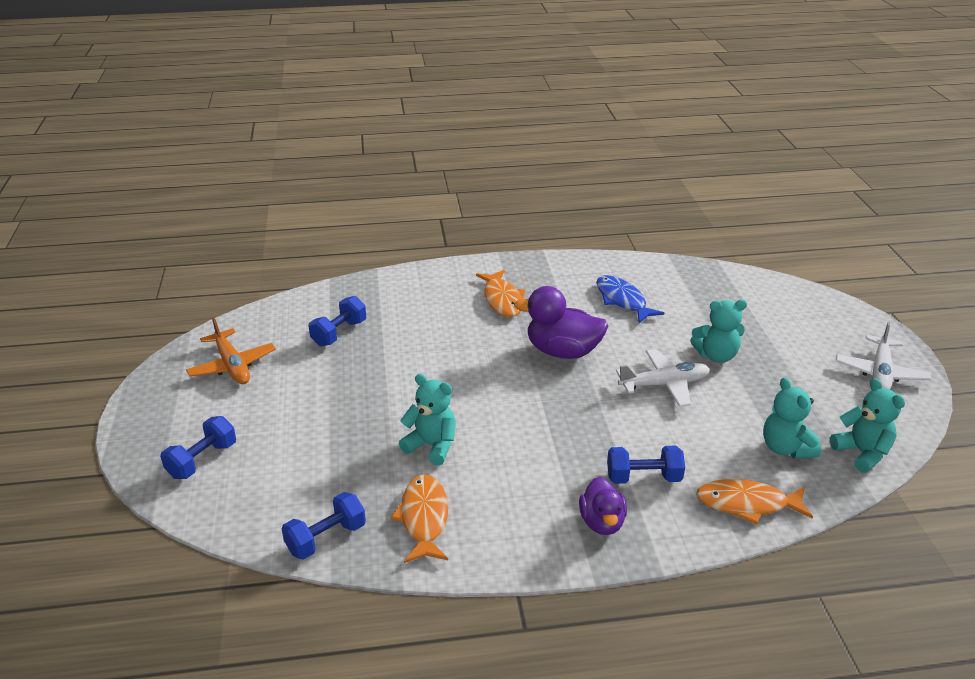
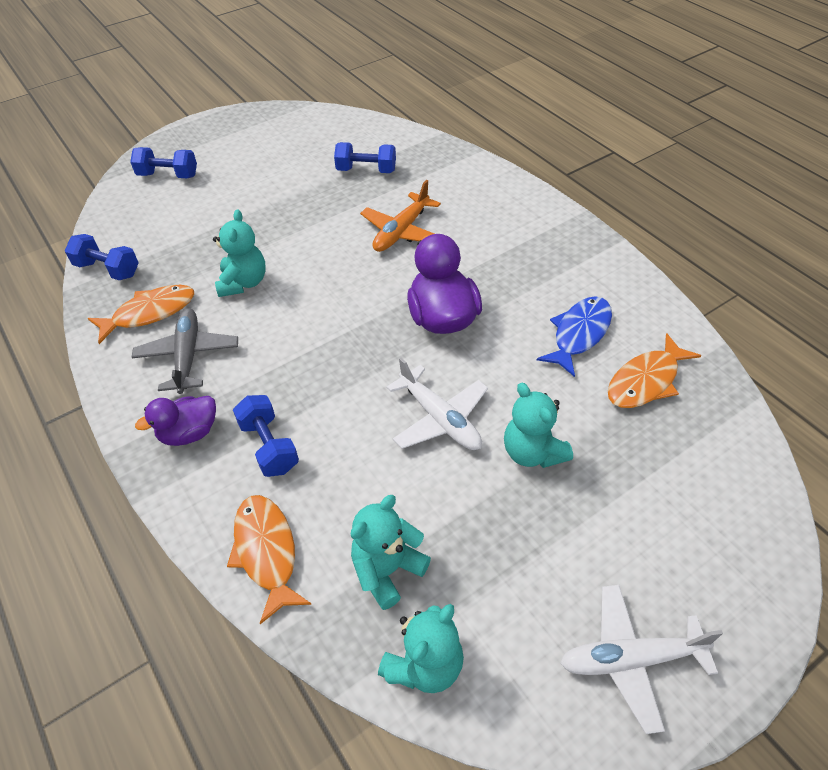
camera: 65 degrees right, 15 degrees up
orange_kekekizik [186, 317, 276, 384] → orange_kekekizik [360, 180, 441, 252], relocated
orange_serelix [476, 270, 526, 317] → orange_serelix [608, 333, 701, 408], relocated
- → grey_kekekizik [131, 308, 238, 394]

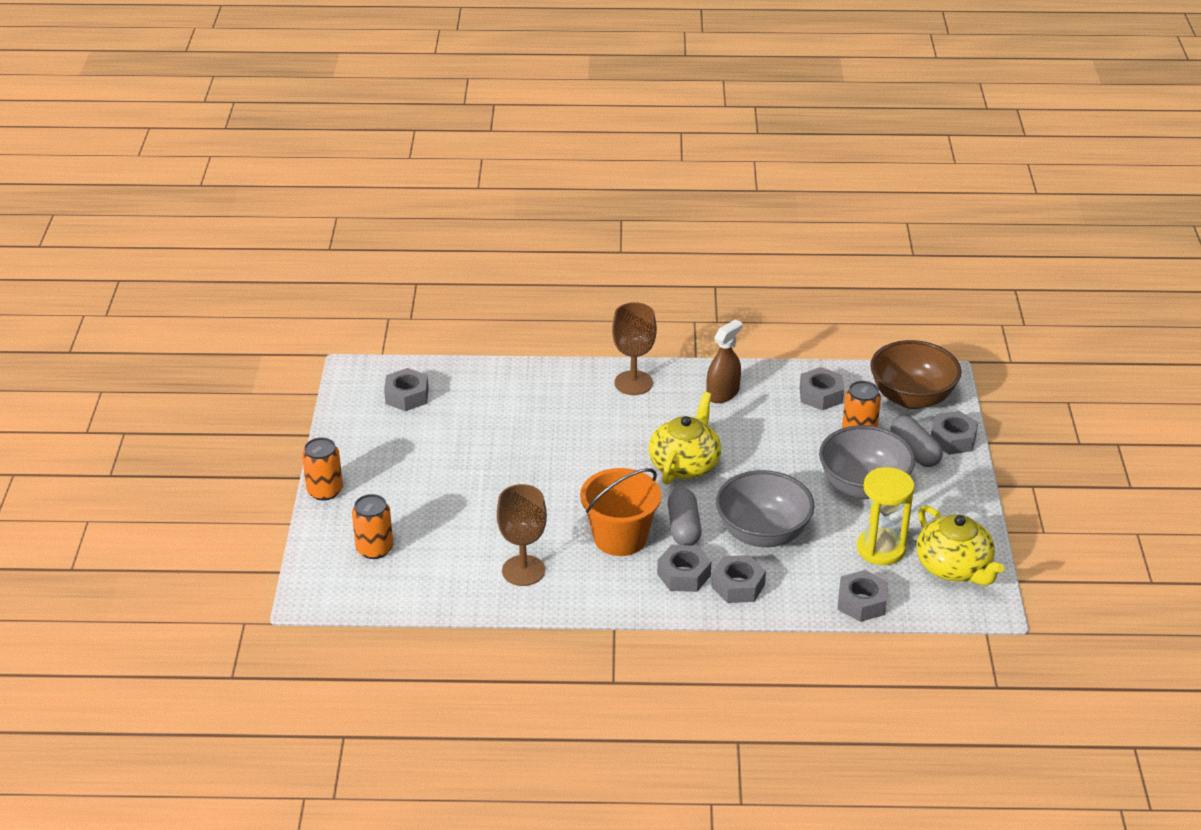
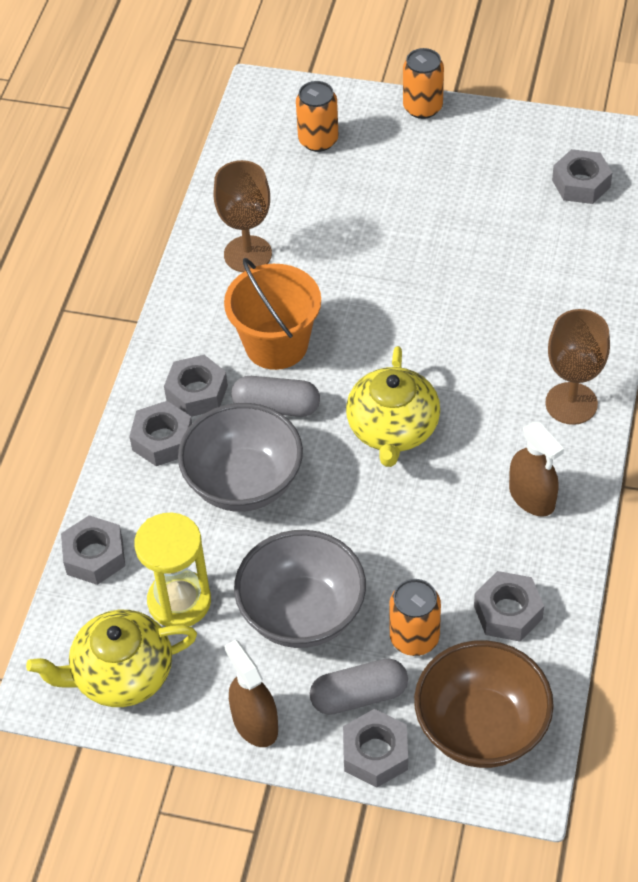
camera: 105 degrees right, 15 degrees up
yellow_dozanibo [649, 392, 721, 485] → yellow_dozanibo [346, 346, 440, 467], 60 degrees clockwise
- → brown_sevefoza [224, 640, 278, 747]

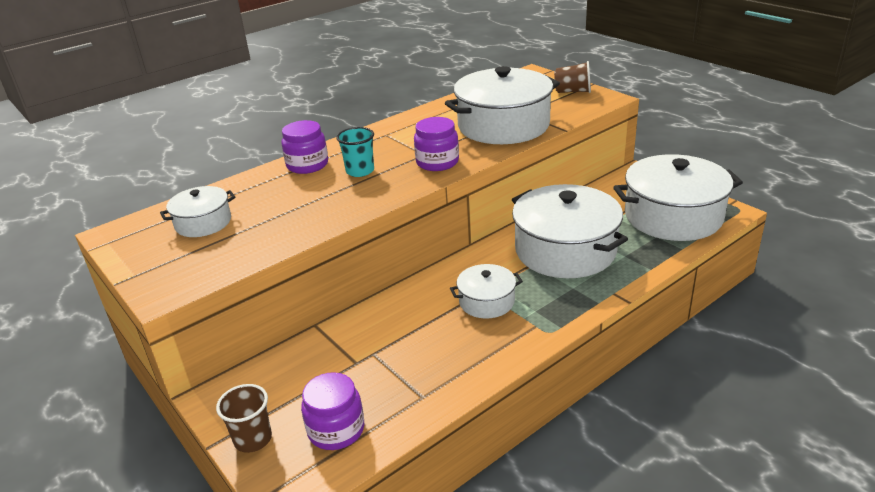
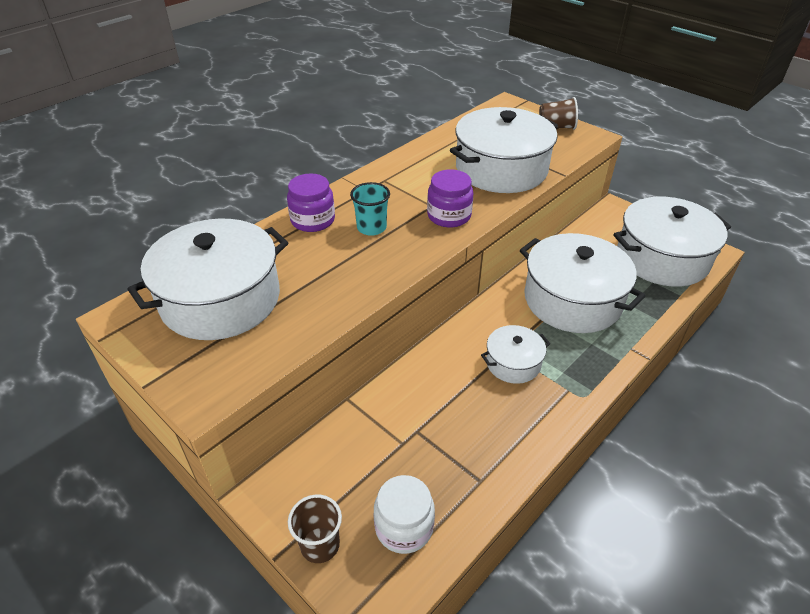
camera: 10 degrees left, 10 degrees up
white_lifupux [160, 186, 236, 237] → white_lifupux [127, 219, 288, 340], x1.96
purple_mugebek [301, 372, 364, 450] → white_mugebek [374, 475, 435, 554]

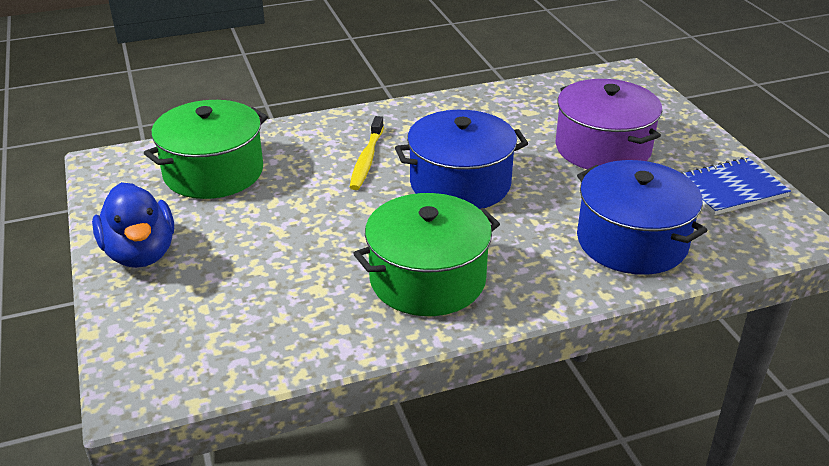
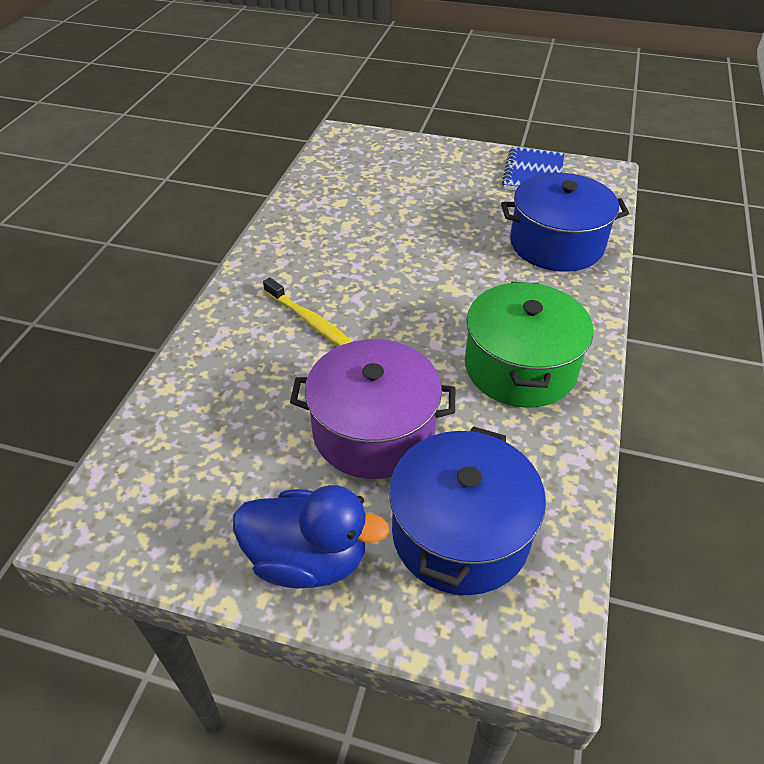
camera: 55 degrees left, 10 degrees up
green_lifupux [144, 100, 268, 199] → -
blue_lifupux [395, 110, 528, 209] → blue_lifupux [389, 427, 546, 595], relocated
purple_lifupux [555, 79, 662, 169] → purple_lifupux [290, 339, 455, 479], relocated

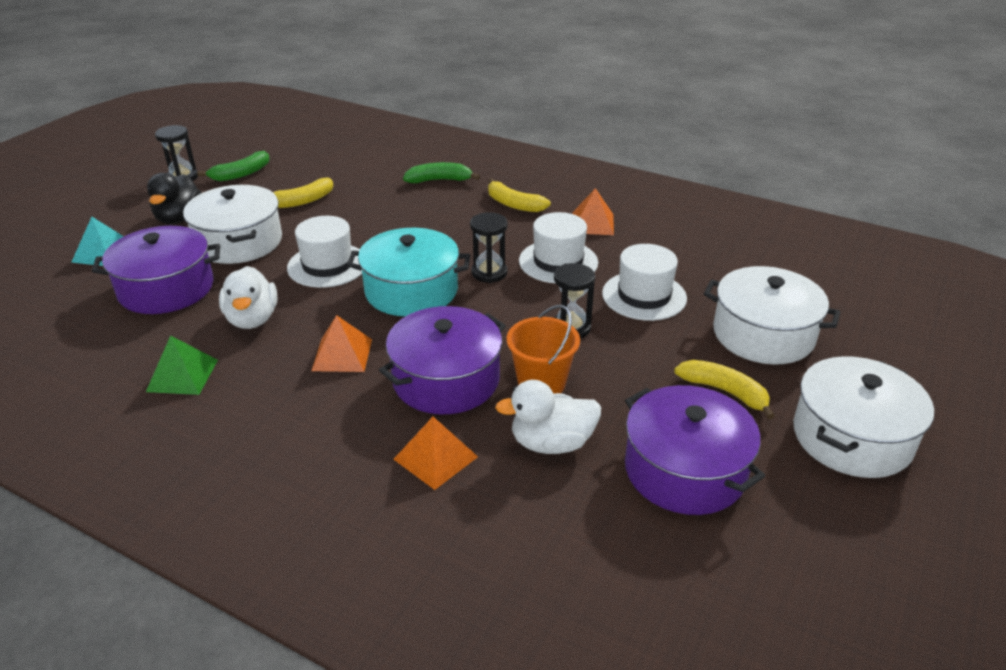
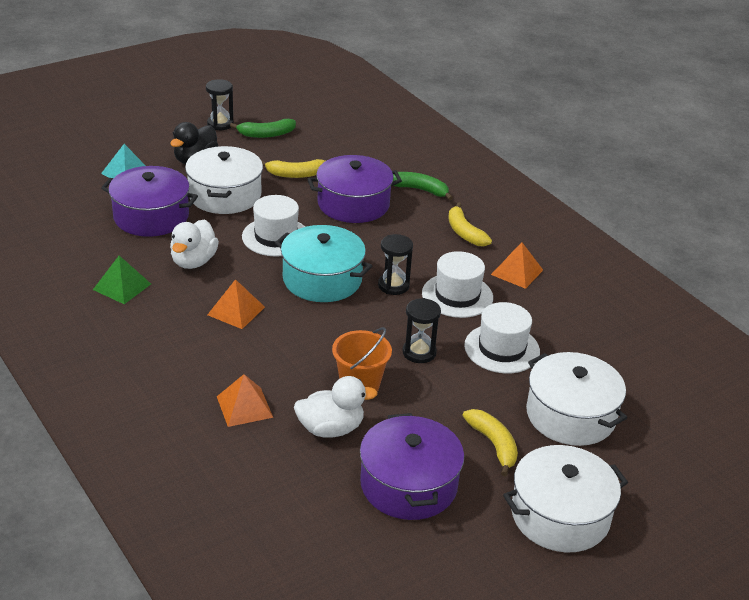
camera: 25 degrees right, 0 degrees up
purple_lifupux [379, 306, 506, 414] → purple_lifupux [307, 155, 402, 223], relocated
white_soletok [495, 380, 601, 454] → white_soletok [294, 376, 378, 438], 150 degrees clockwise

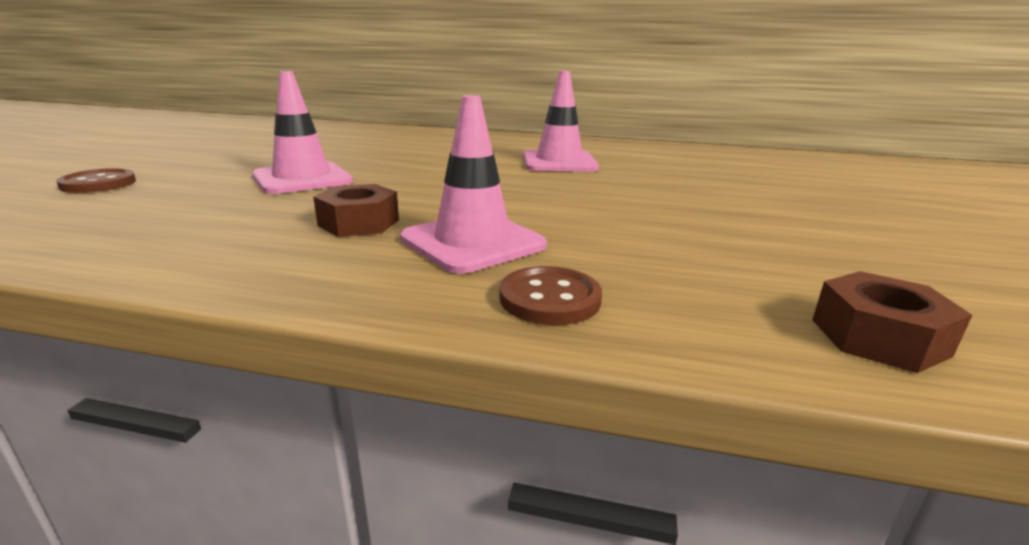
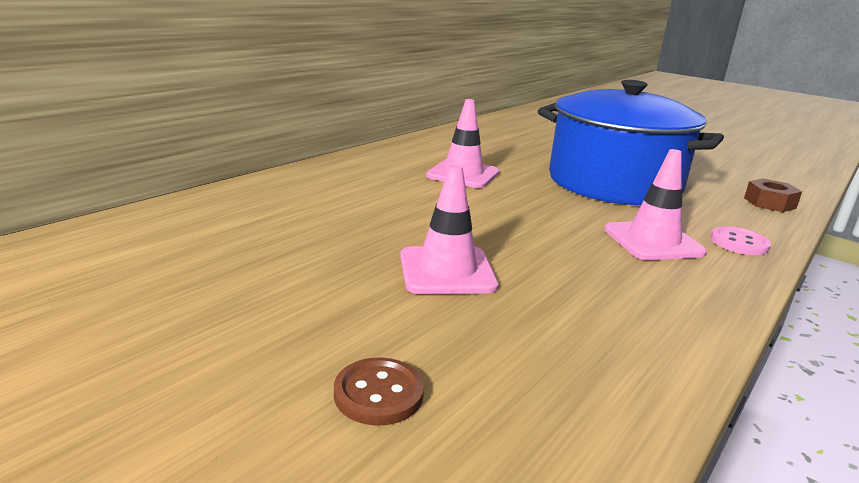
camera: 65 degrees left, 0 degrees up
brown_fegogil [313, 184, 399, 237] → -
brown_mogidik [499, 266, 602, 325] → pink_mogidik [711, 226, 771, 255]
- → blue_lifupux [538, 80, 724, 205]

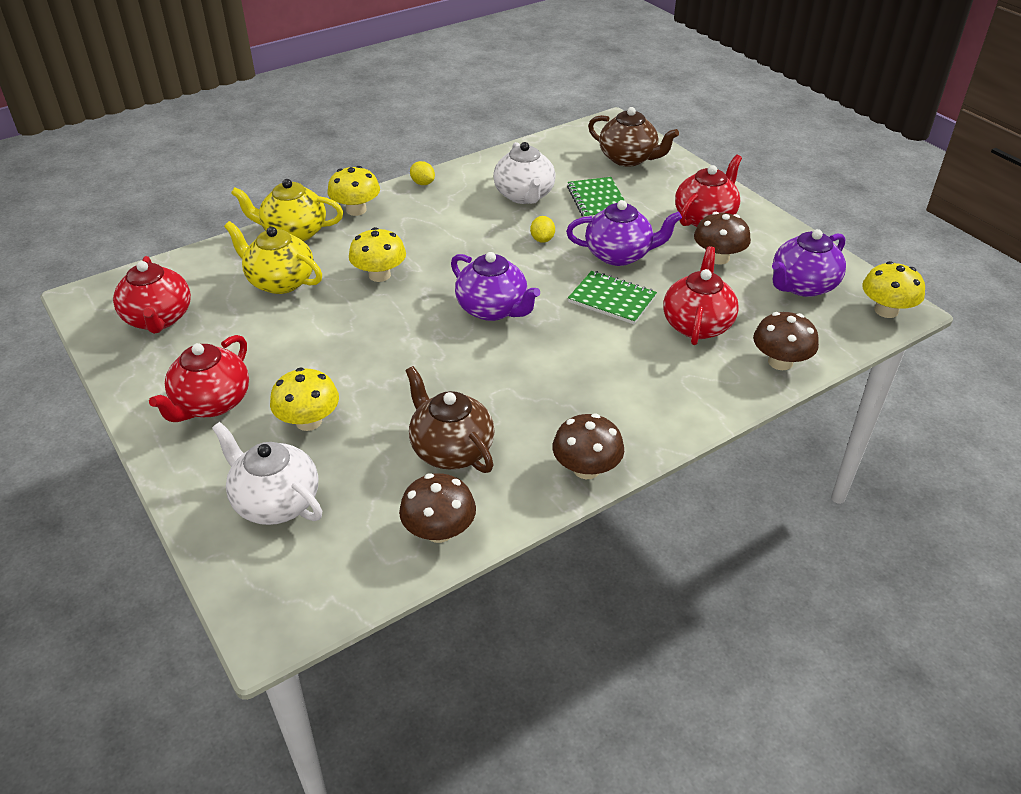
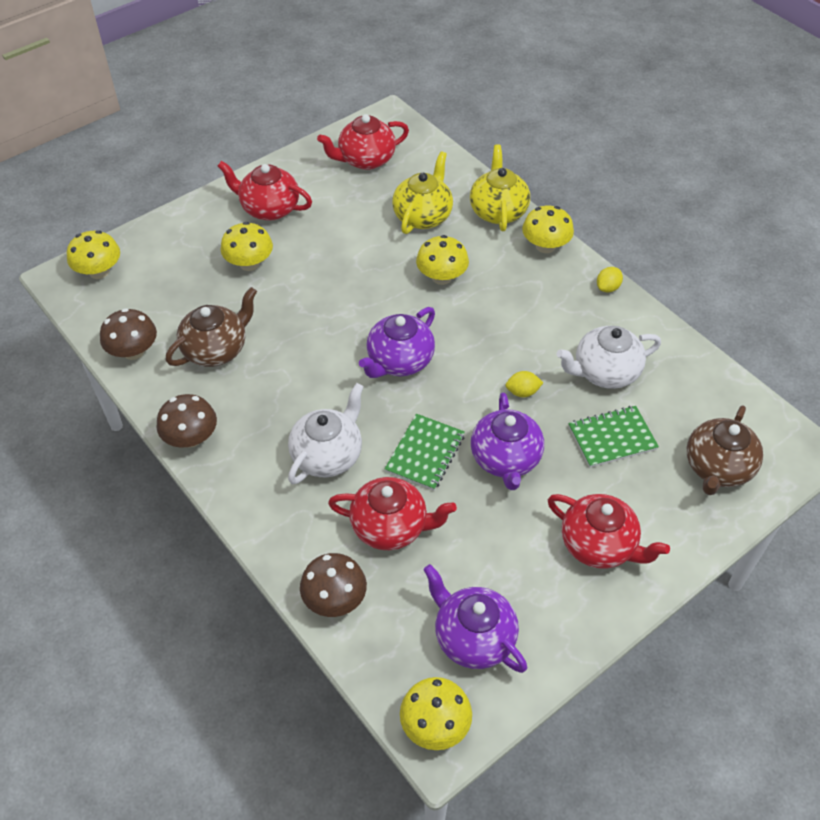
camera: 85 degrees right, 10 degrees up
white_dozanibo [212, 422, 322, 525] → white_dozanibo [288, 383, 364, 484], relocated
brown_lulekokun [694, 212, 751, 265] → -
- → yellow_lulekokun [67, 230, 120, 279]

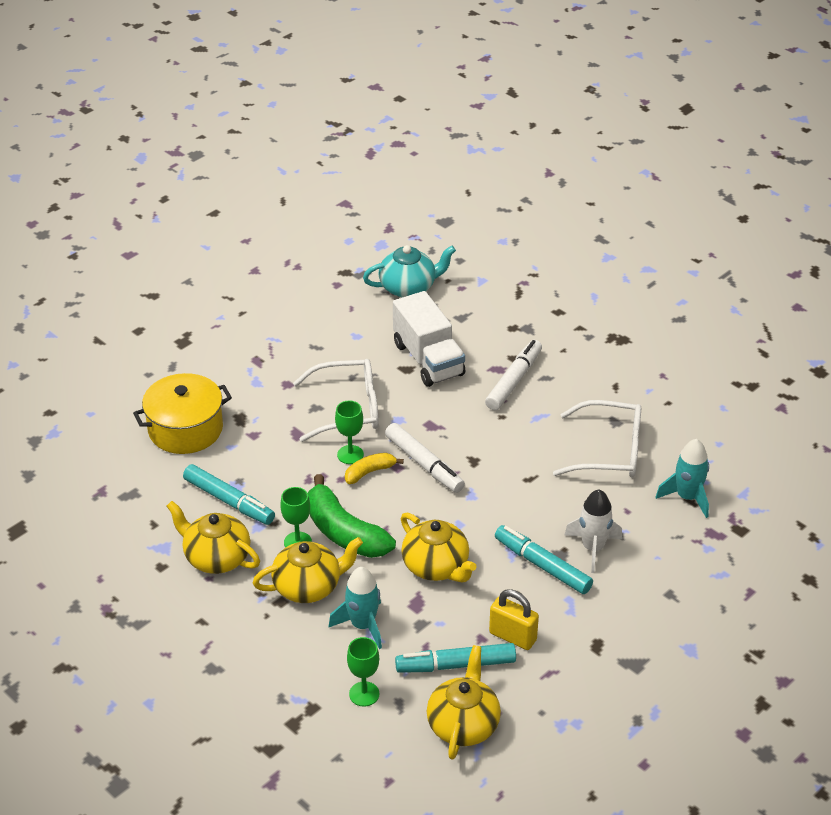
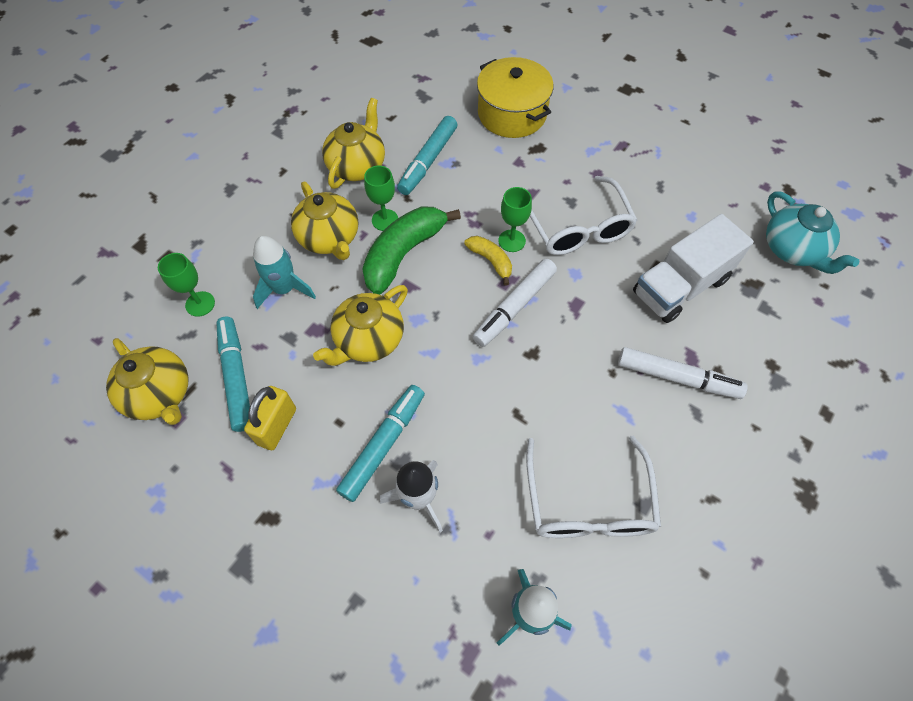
camera: 80 degrees right, 20 degrees up
yellow_dozanibo [427, 645, 501, 760] → yellow_dozanibo [106, 338, 188, 425], 45 degrees clockwise

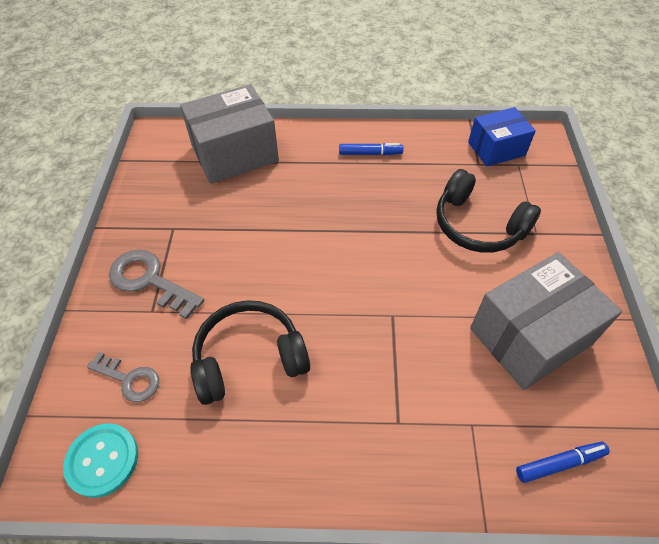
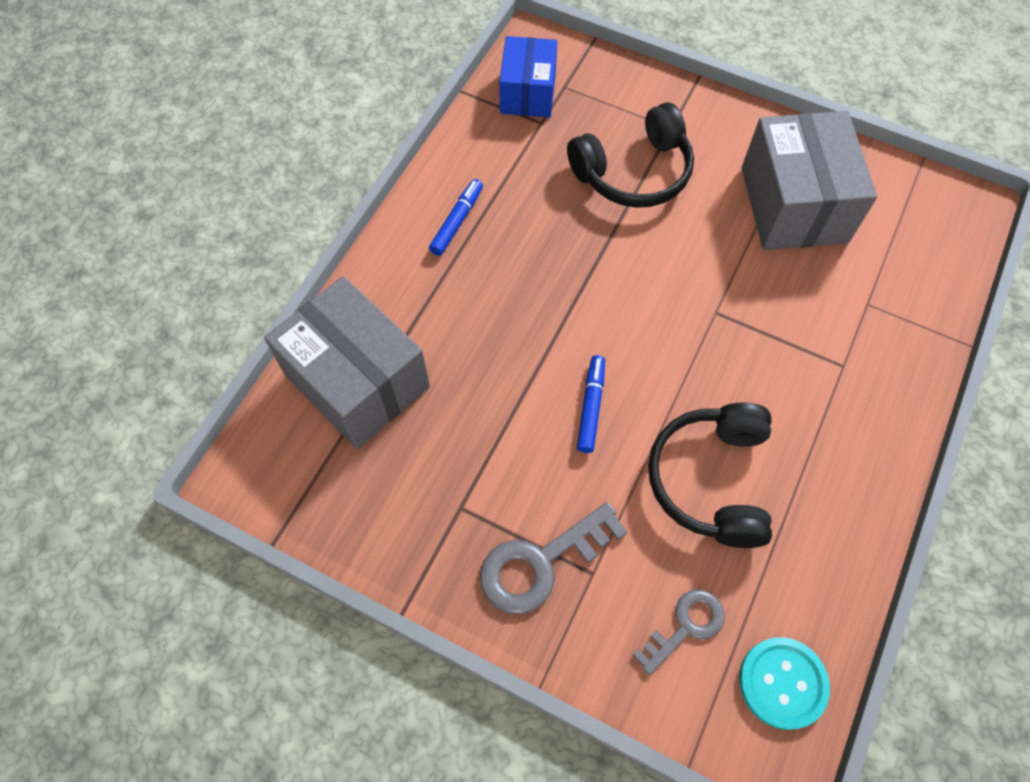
camera: 65 degrees left, 10 degrees up
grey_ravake [180, 84, 279, 184] → grey_ravake [264, 276, 430, 449], 45 degrees counterclockwise
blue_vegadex [516, 442, 610, 483] → blue_vegadex [577, 355, 605, 453], relocated

